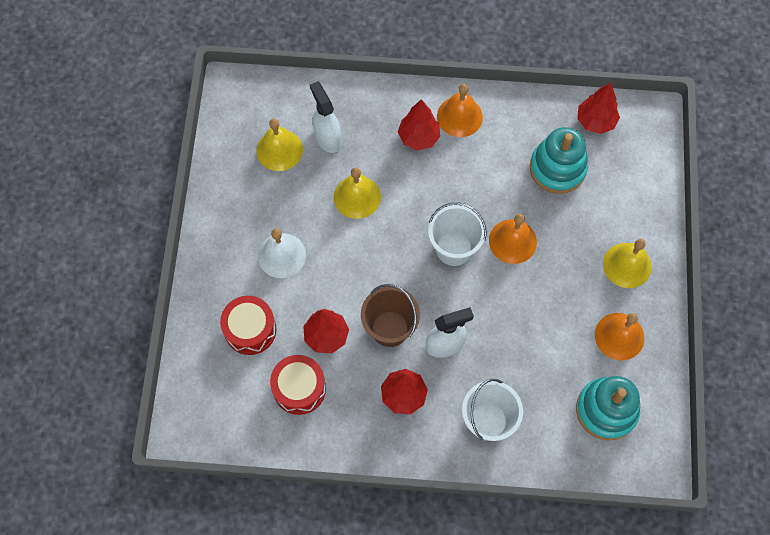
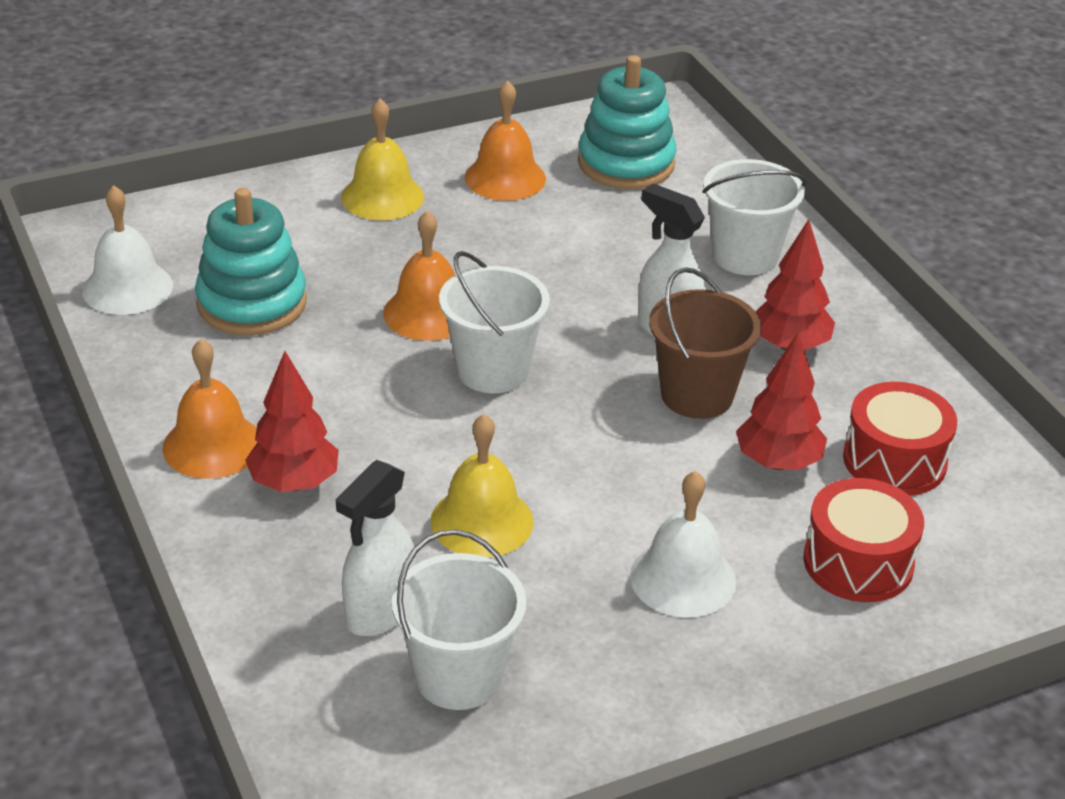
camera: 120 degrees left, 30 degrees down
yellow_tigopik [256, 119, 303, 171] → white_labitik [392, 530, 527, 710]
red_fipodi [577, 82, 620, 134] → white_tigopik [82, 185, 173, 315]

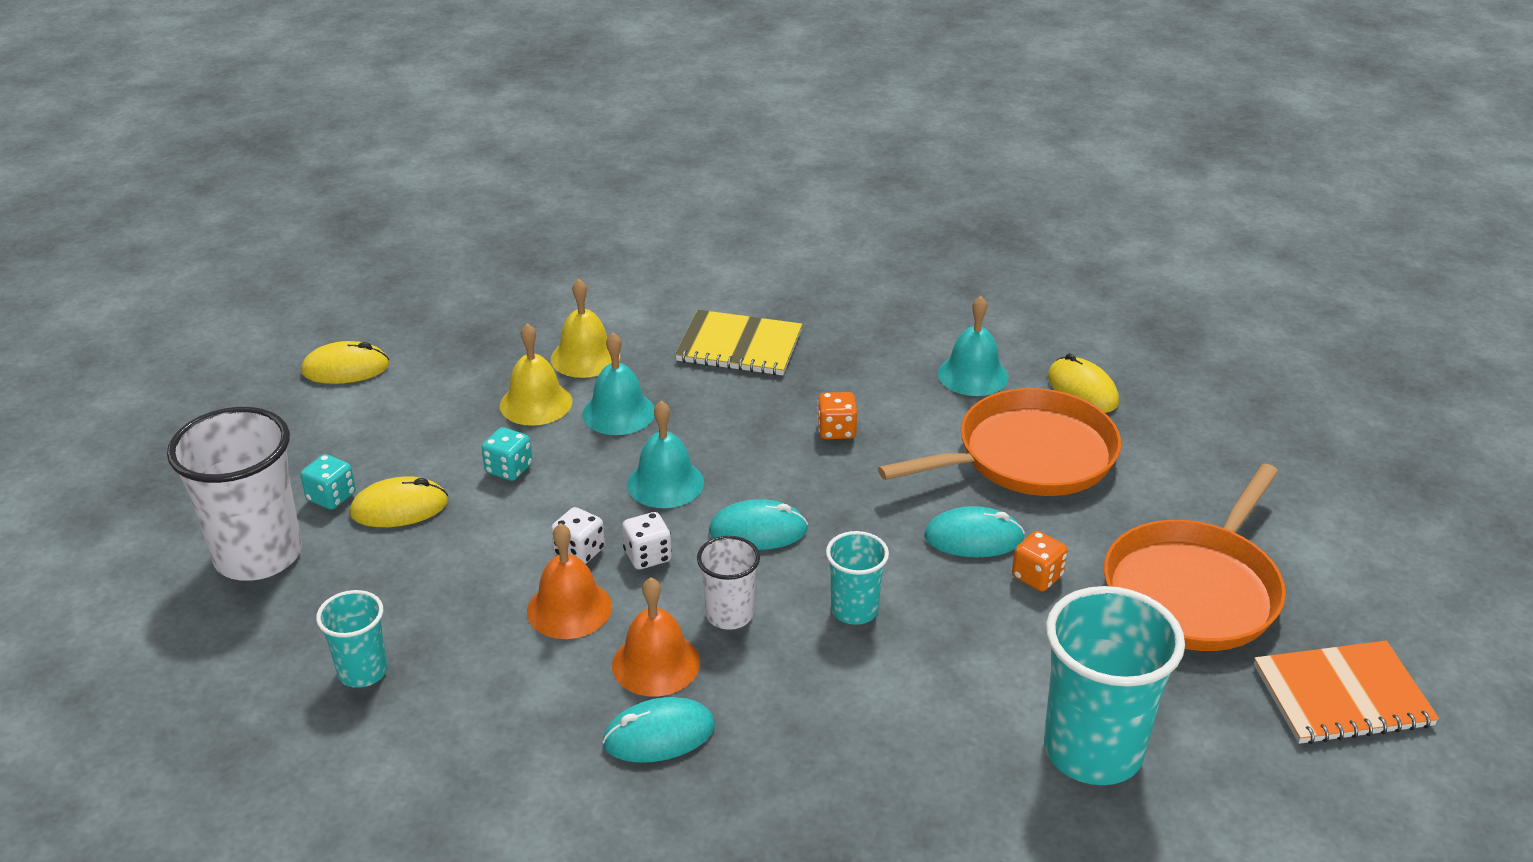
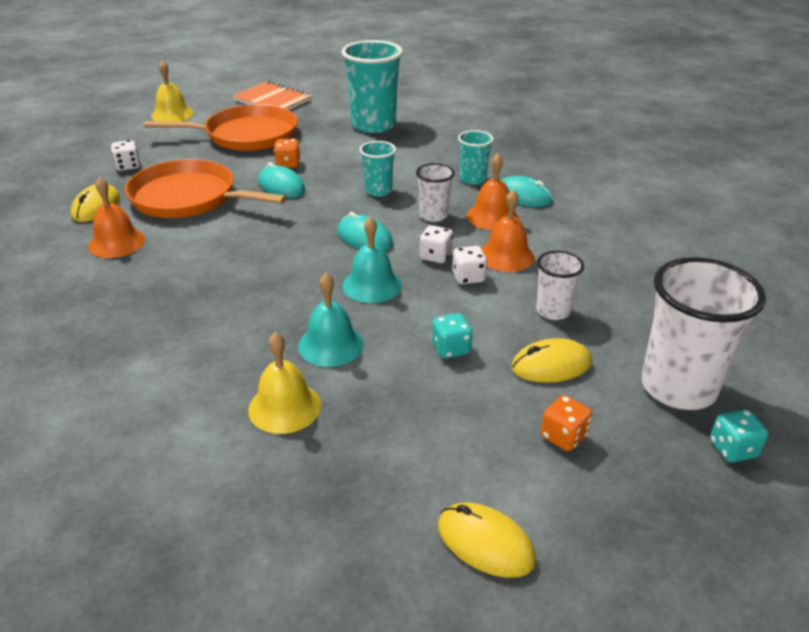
camera: 135 degrees left, 0 degrees up
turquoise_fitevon [300, 454, 356, 510] → turquoise_fitevon [710, 409, 769, 463], relocated
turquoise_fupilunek [316, 590, 387, 688] → turquoise_fupilunek [458, 130, 494, 185], relocated
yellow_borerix [350, 477, 448, 527] → yellow_borerix [511, 338, 592, 383], 45 degrees counterclockwise
yellow_tigopik [500, 323, 572, 426] → yellow_tigopik [151, 60, 194, 121], relocated
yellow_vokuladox [675, 310, 802, 375] → -
orange_fitevon [817, 392, 857, 439] → orange_fitevon [541, 395, 592, 451], relocated
turquoise_tigopik [938, 296, 1009, 396] → orange_tigopik [88, 177, 145, 258]
- → white_fitevon [111, 140, 140, 171]
- → white_fupilunek [536, 251, 584, 320]

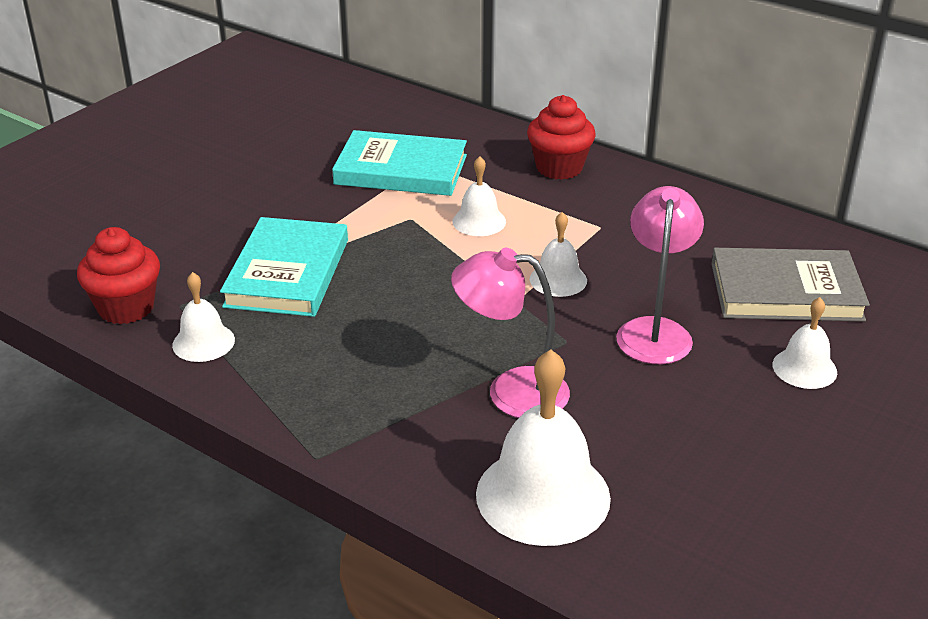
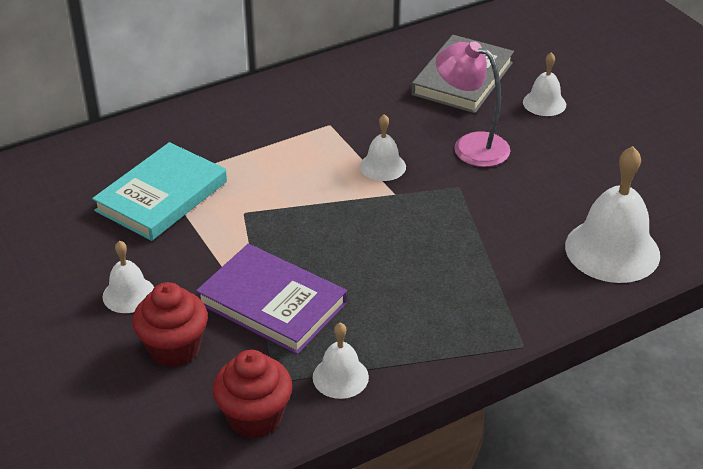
camera: 65 degrees left, 5 degrees up
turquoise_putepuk [220, 217, 348, 317] → purple_putepuk [196, 244, 347, 354]
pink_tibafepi [451, 248, 570, 418] → -
white_tigopik [452, 156, 506, 236] → white_tigopik [102, 240, 154, 313], relocated
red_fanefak [527, 95, 596, 180] → red_fanefak [132, 282, 208, 367], relocated

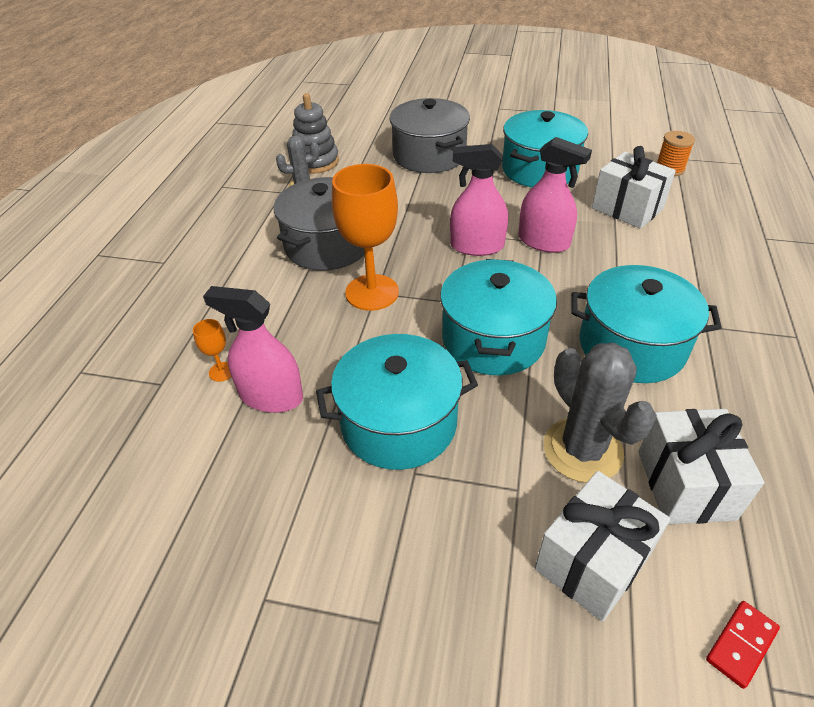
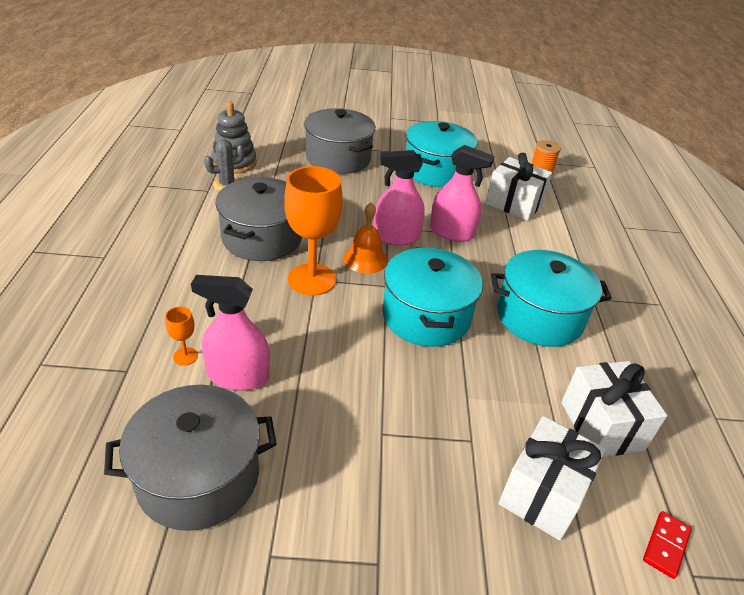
camera: 15 degrees left, 5 degrees down
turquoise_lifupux [316, 334, 478, 470] → -
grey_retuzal [543, 343, 656, 483] → -
- → grey_lifupux [104, 385, 277, 531]
- → orange_tigopik [344, 202, 388, 274]

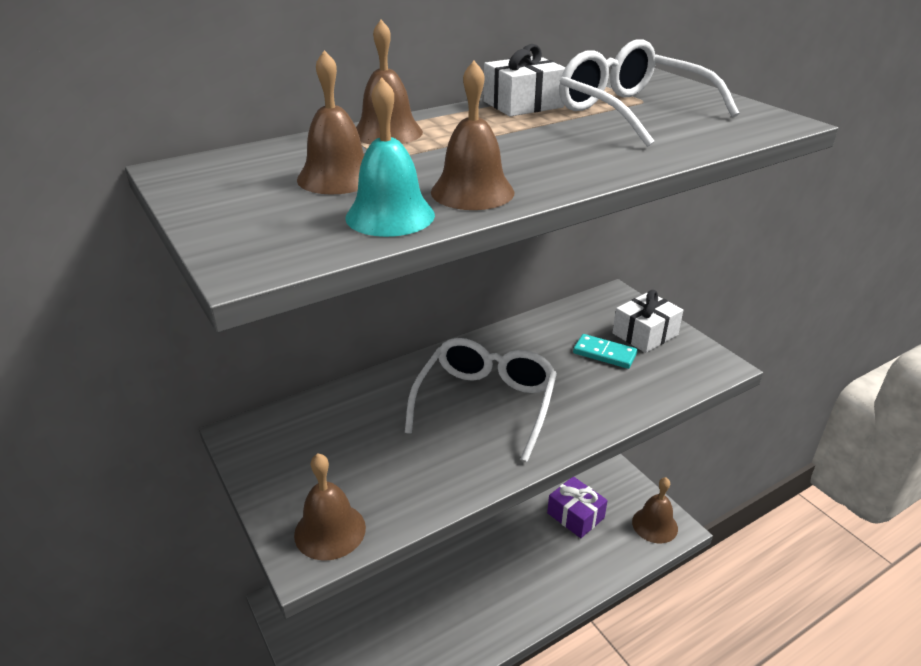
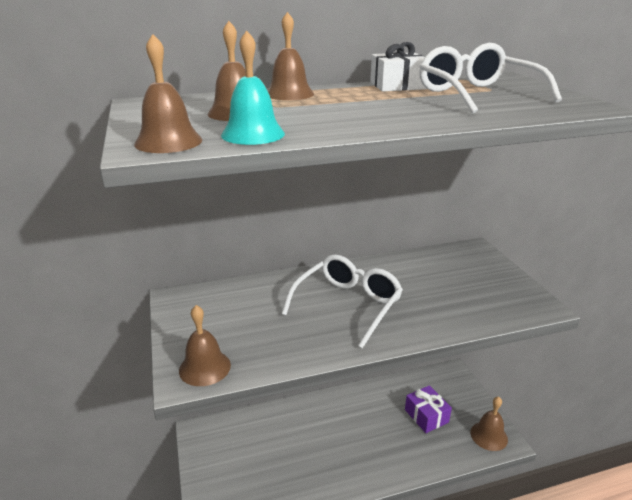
camera: 15 degrees right, 5 degrees down
brown_tigopik [431, 61, 514, 210] → brown_tigopik [134, 34, 202, 153], relocated
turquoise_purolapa [573, 334, 638, 369] → -
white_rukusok [612, 290, 683, 353] → -

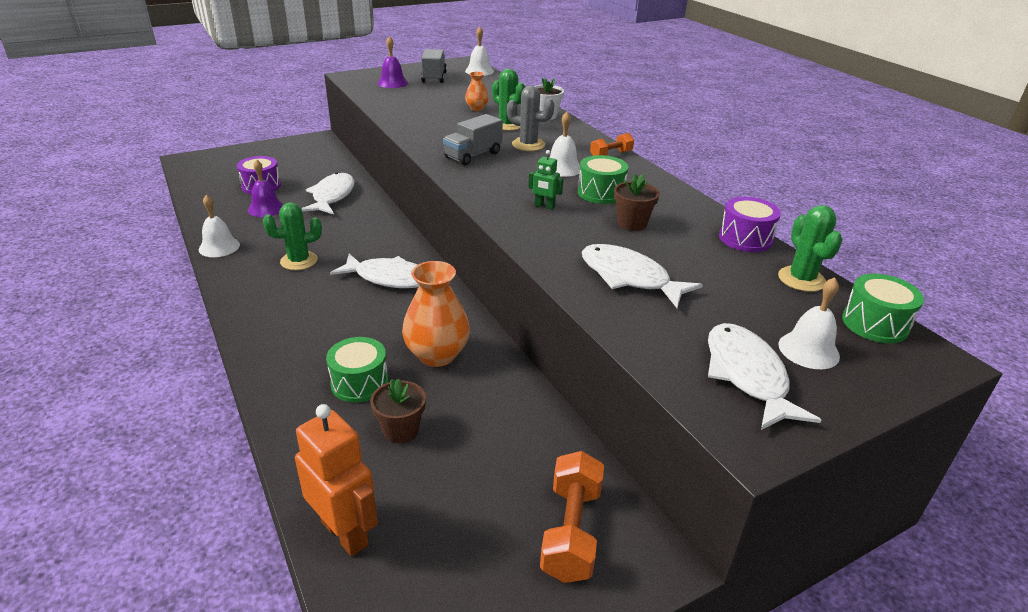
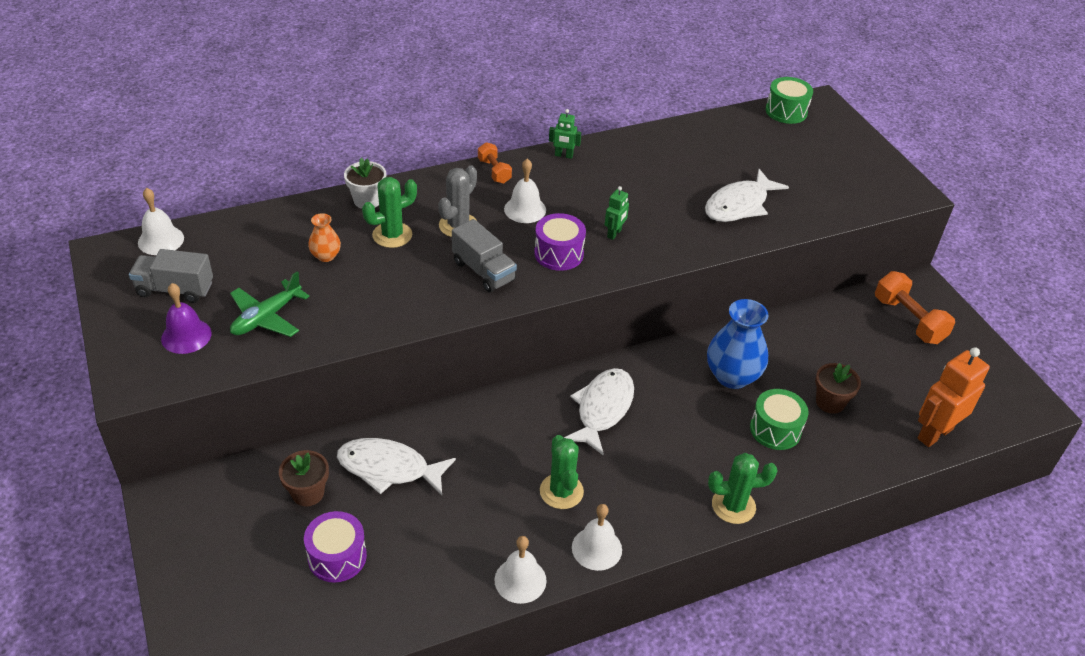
camera: 85 degrees left, 10 degrees up
purple_tigopik [248, 159, 284, 217] → -
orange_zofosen [402, 261, 470, 367] → blue_zofosen [707, 299, 768, 389]
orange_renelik [540, 451, 604, 583] → orange_renelik [875, 271, 955, 344], 45 degrees clockwise
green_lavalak [578, 155, 628, 204] → -
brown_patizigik [614, 174, 660, 231] → brown_patizigik [279, 450, 329, 506], relocated
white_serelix [708, 323, 821, 430] → -
purple_lavalak [719, 197, 781, 252] → purple_lavalak [534, 213, 586, 271], relocated
green_retuzal [778, 205, 842, 292] → green_retuzal [708, 453, 778, 524], relocated
white_tigopik [779, 277, 840, 369] → white_tigopik [572, 504, 622, 571], relocated
- → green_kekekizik [230, 271, 310, 337]
- → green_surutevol [549, 109, 582, 159]

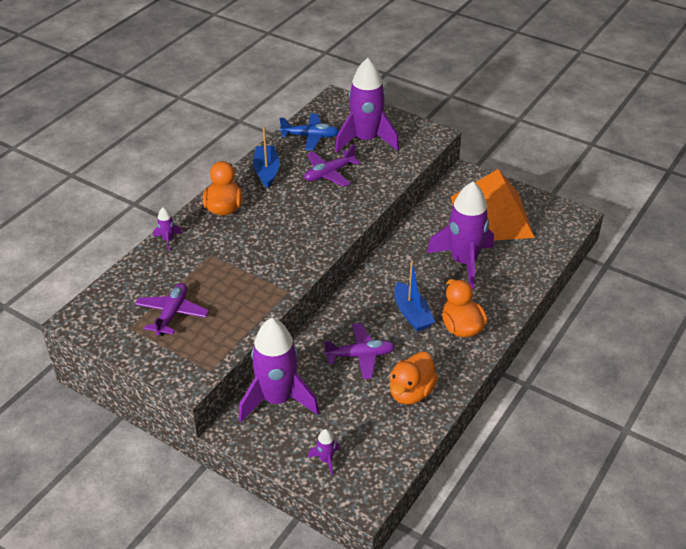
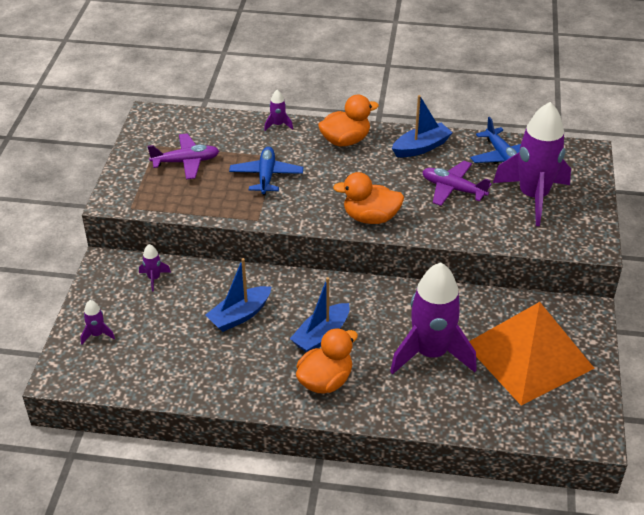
camera: 65 degrees right, 0 degrees up
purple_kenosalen [239, 318, 319, 422] → purple_kenosalen [139, 244, 171, 292], x0.40
purple_kekekizik [324, 323, 395, 379] → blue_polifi [205, 258, 271, 332]
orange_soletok [390, 352, 438, 404] → orange_soletok [333, 172, 404, 224], relocated
- → blue_kekekizik [229, 147, 303, 196]

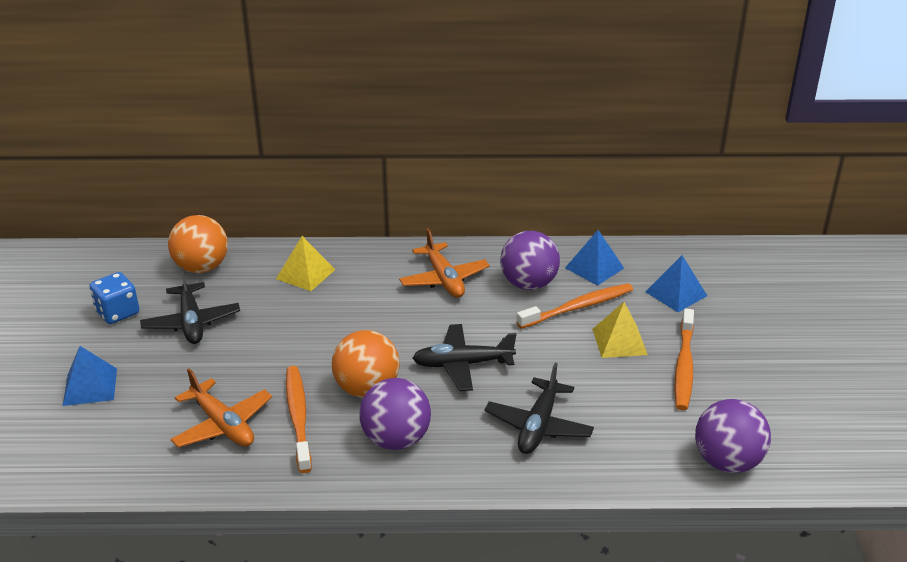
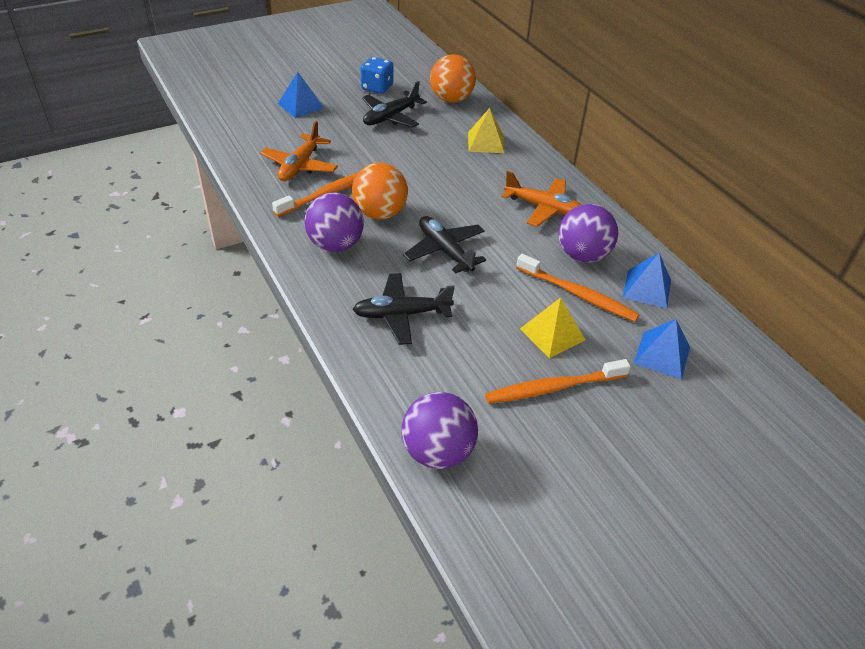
camera: 60 degrees right, 10 degrees up
orange_kekekizik [399, 228, 490, 298] → orange_kekekizik [502, 171, 582, 227], 105 degrees counterclockwise

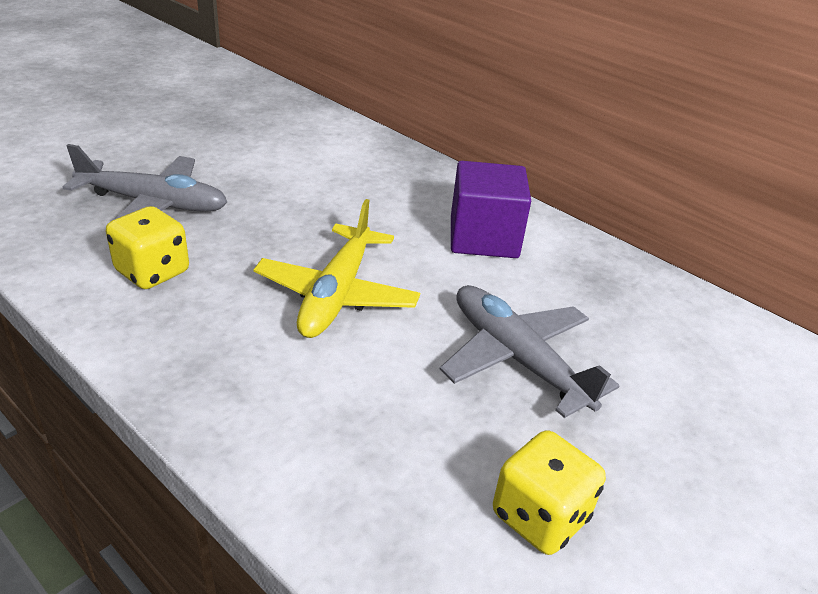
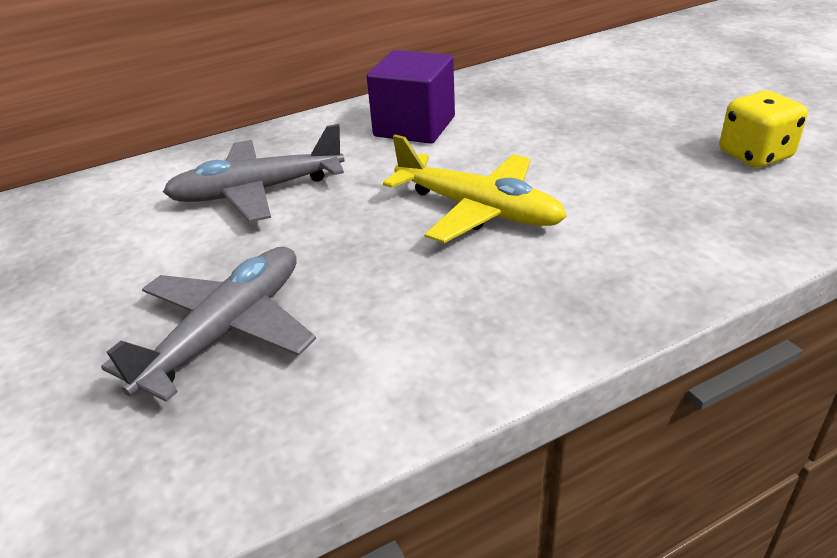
camera: 65 degrees left, 0 degrees up
yellow_fitevon [106, 206, 189, 289] → -
grey_kekekizik [440, 285, 619, 418] → grey_kekekizik [163, 124, 345, 222], relocated

